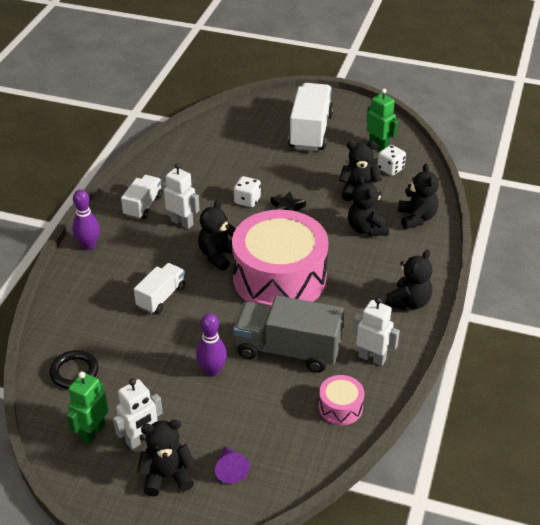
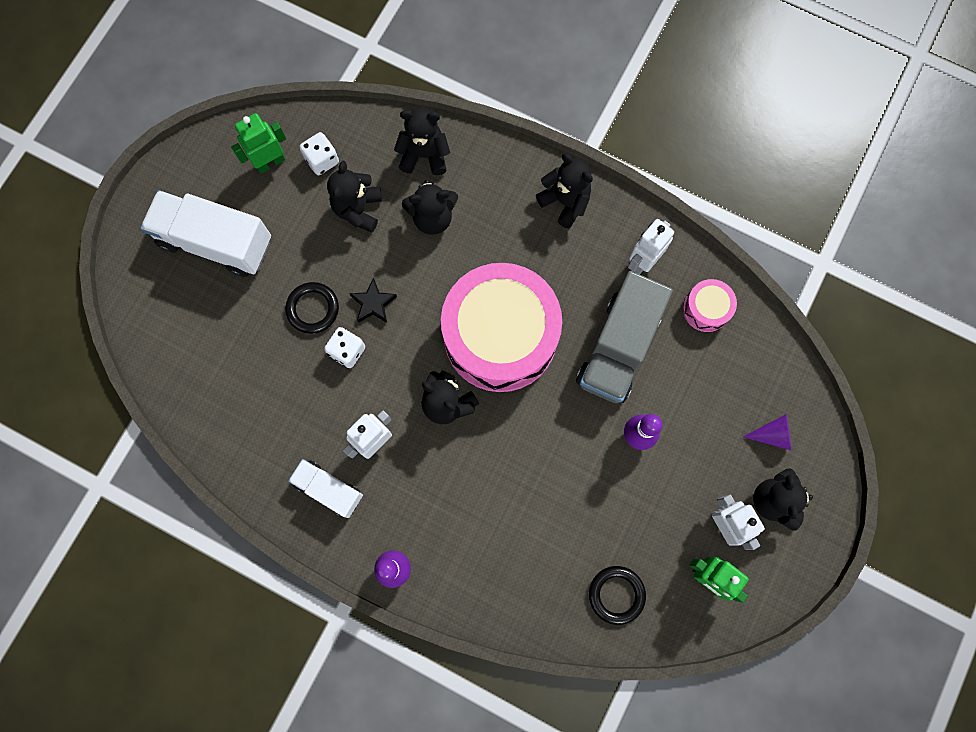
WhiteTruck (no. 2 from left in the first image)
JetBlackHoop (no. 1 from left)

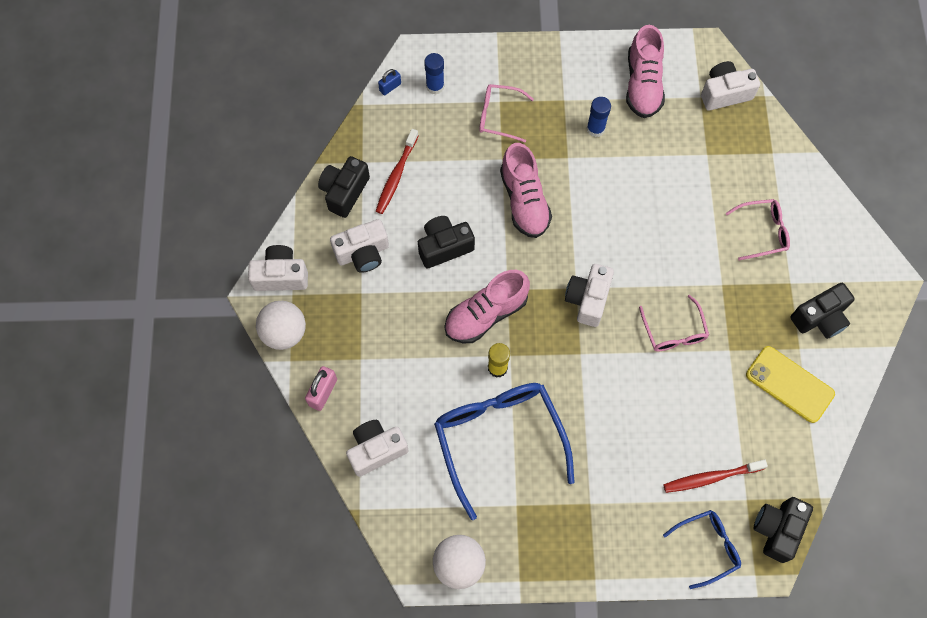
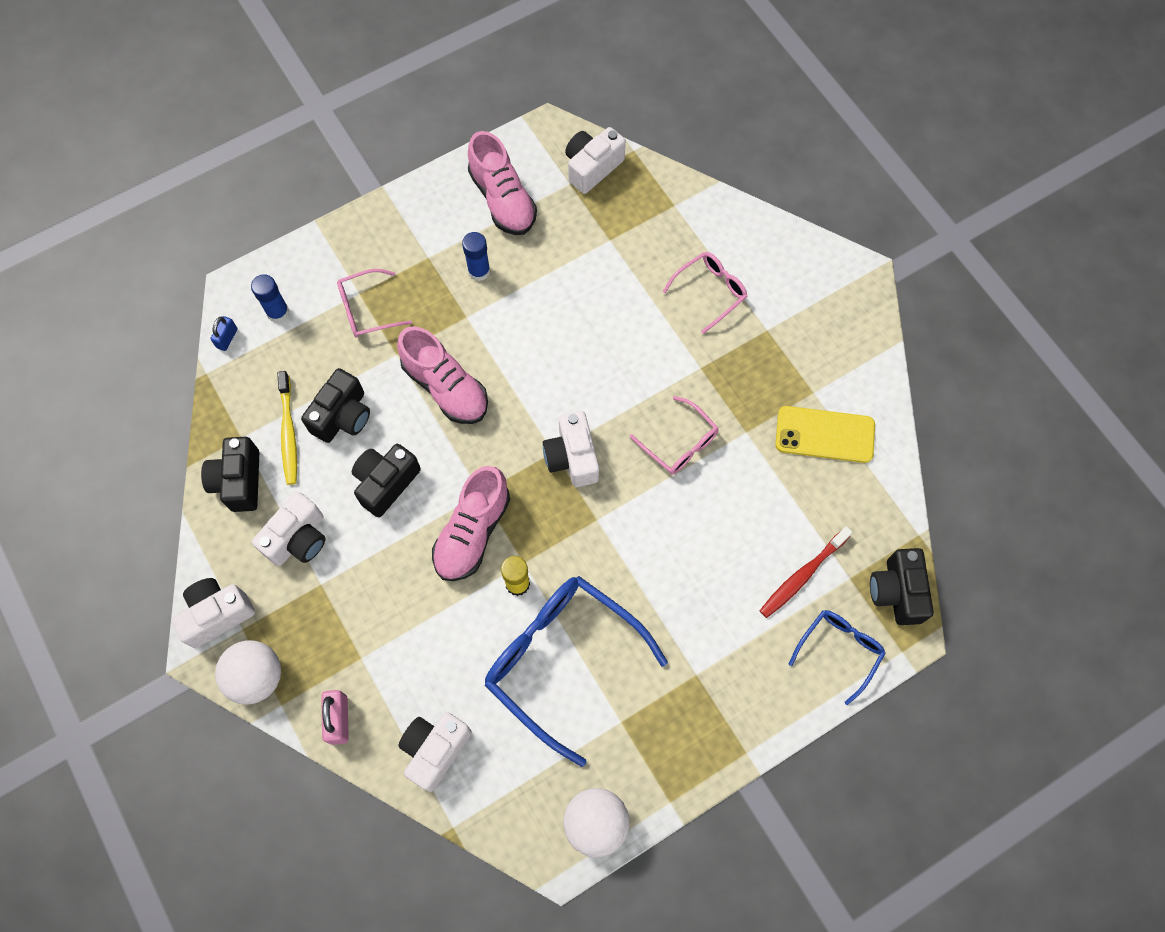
BrightYellowToothBrush
JetBlackCompactCamera (no. 2 from left)

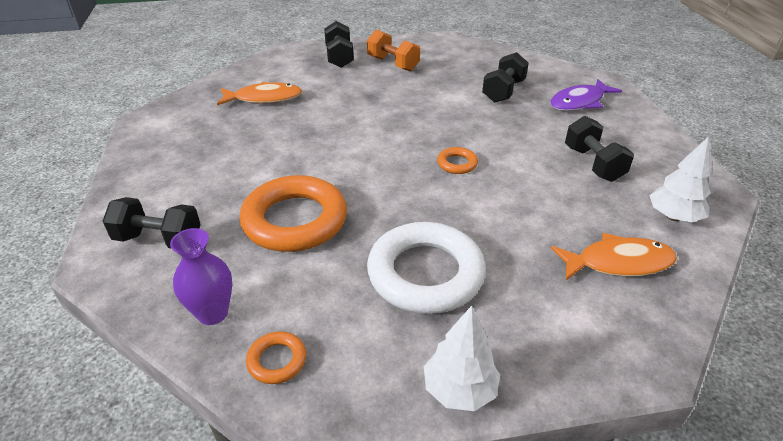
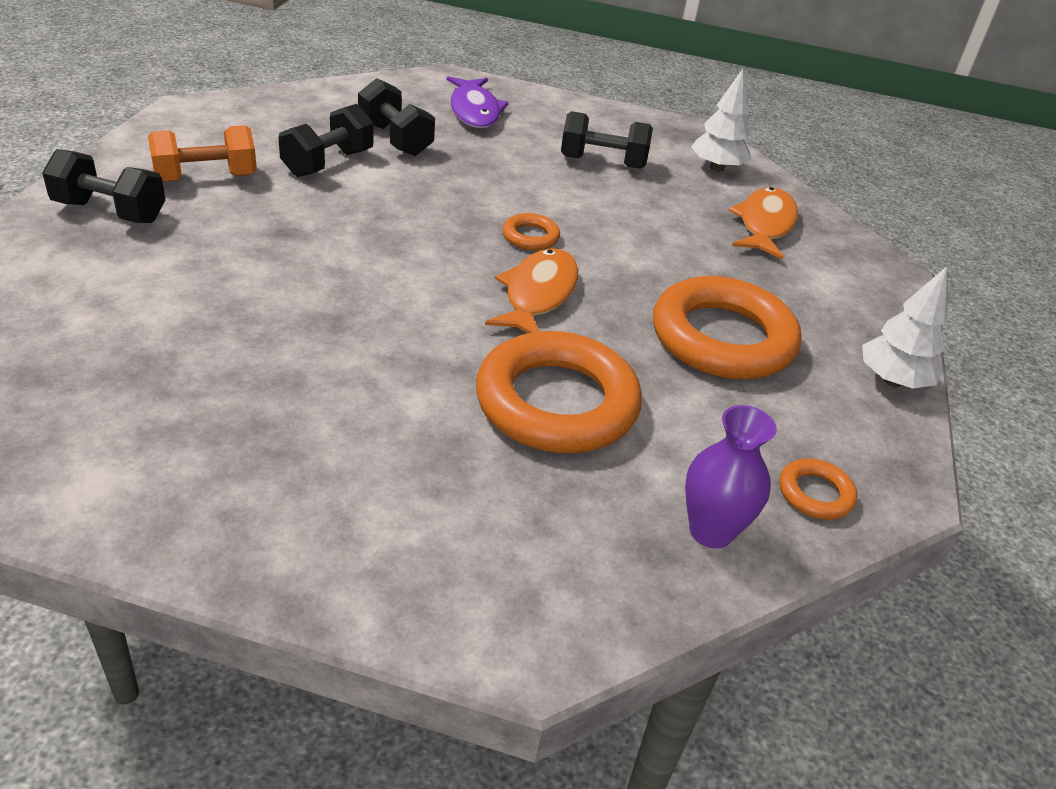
BrightOrangeFishFigure (no. 1 from left)
JetBlackFreeWeight (no. 2 from left)
BrightOrangeHoop (no. 3 from left)

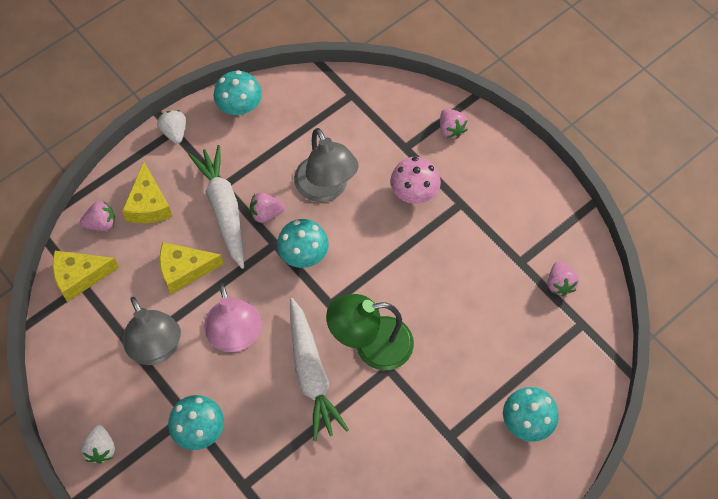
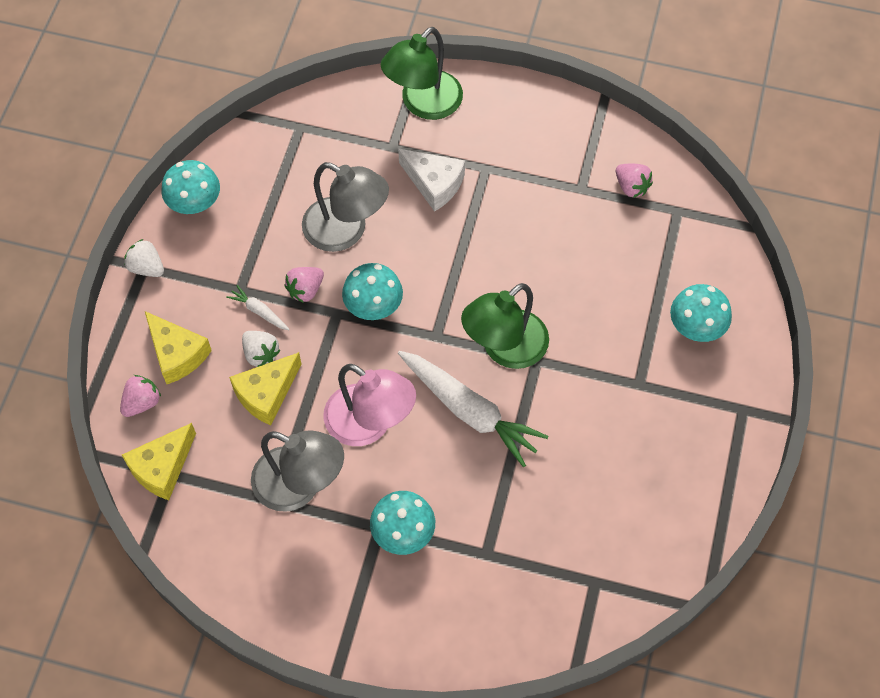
GreenReadingLamp (no. 1 from left)
WhiteToyCarrot (no. 1 from left)
WhiteCheese
WhiteBerry (no. 2 from left)

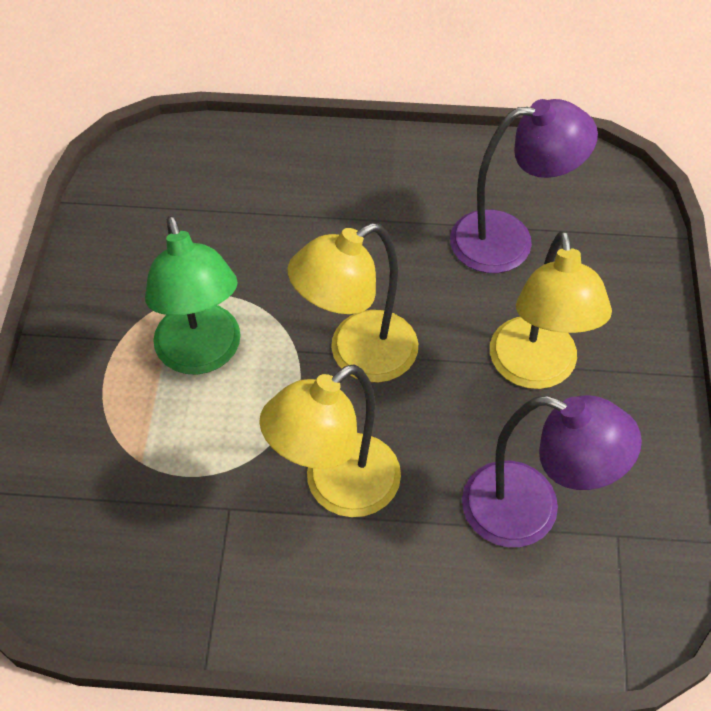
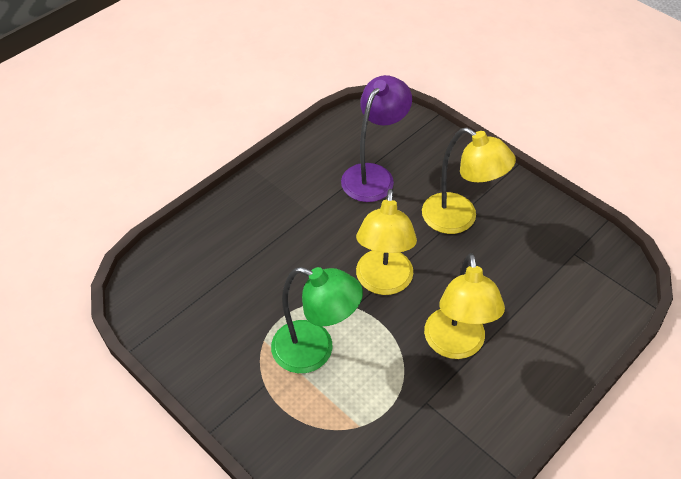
VioletReadingLamp (no. 2 from left in the first image)

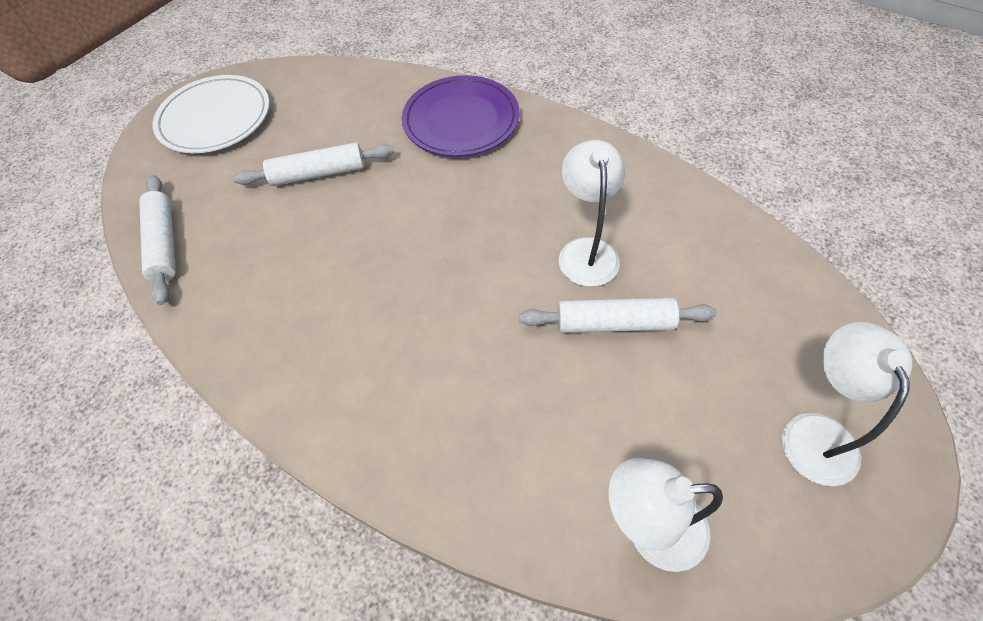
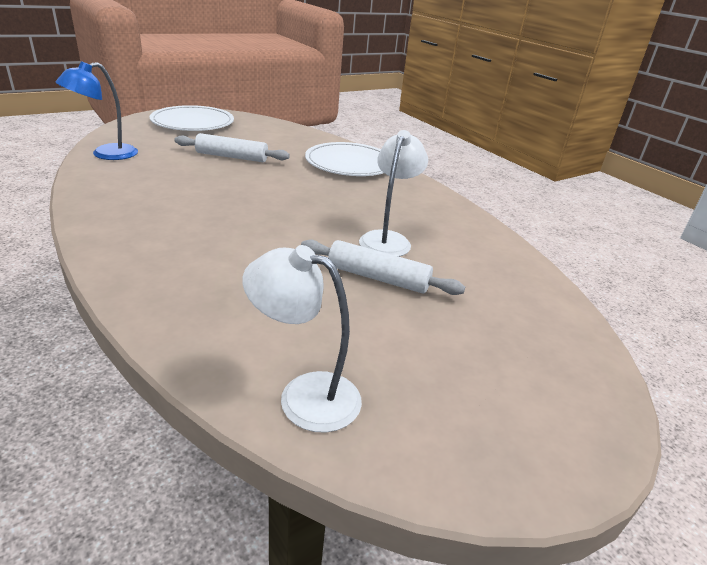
WhiteDinnerPlate (no. 2 from left)
BlueReadingLamp
WhiteReadingLamp (no. 3 from left in the first image)

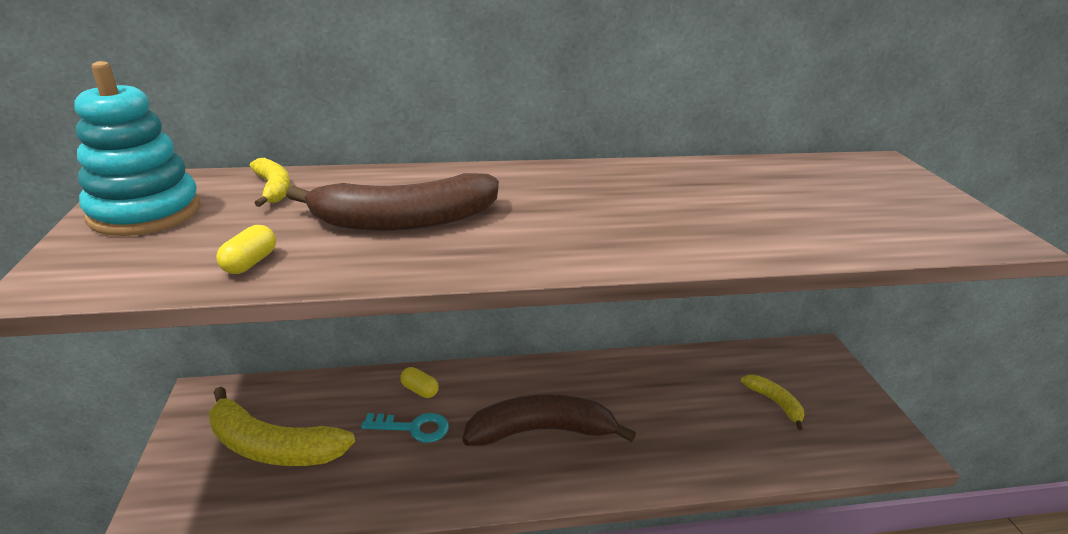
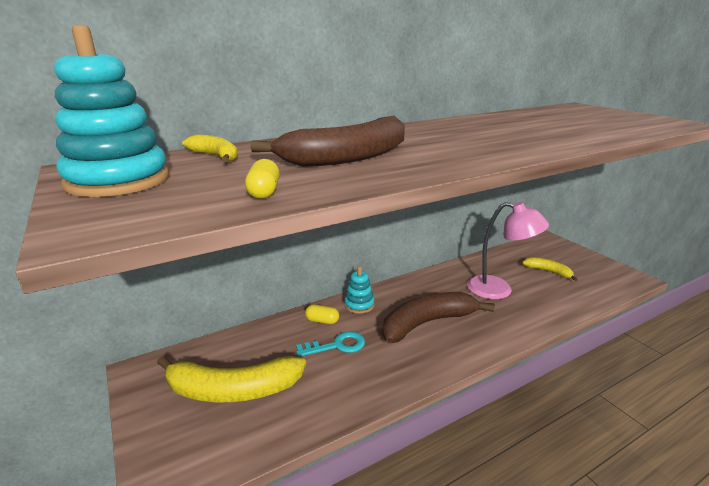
RosePinkReadingLamp
AquaStackingToy (no. 2 from left)

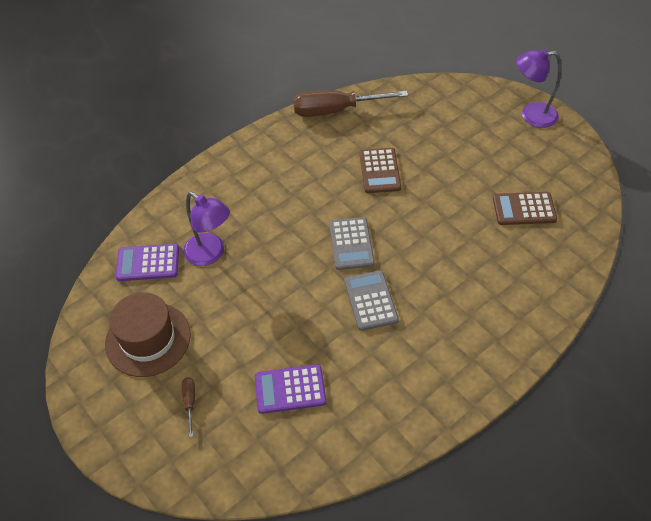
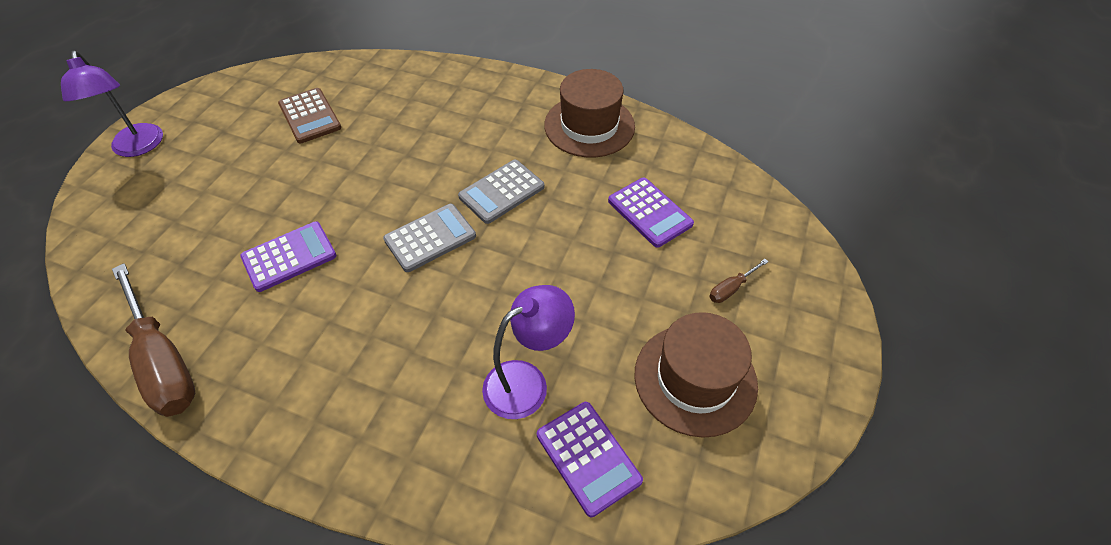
VioletCalculator (no. 1 from left)
VioletReadingLamp (no. 2 from left)
DarkBrownTallHat (no. 1 from left)

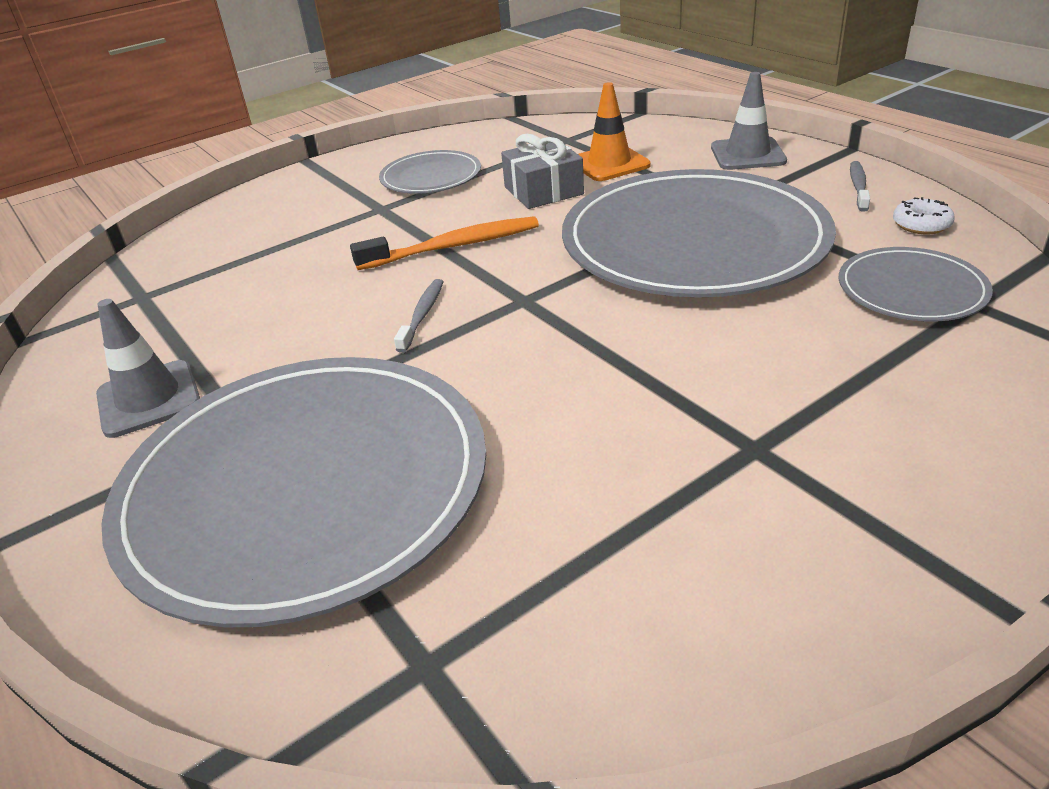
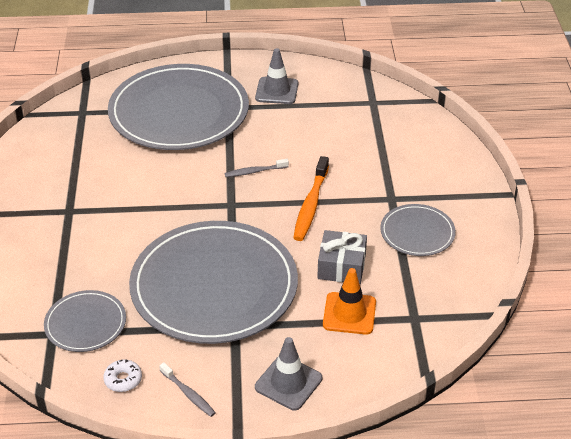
AshGreyToothBrush (no. 2 from left)

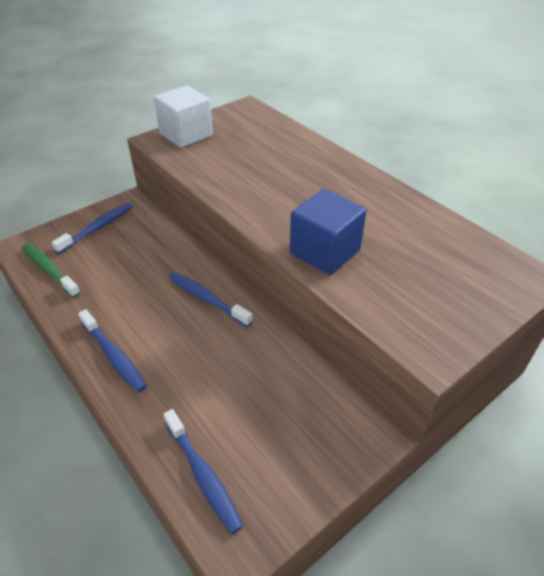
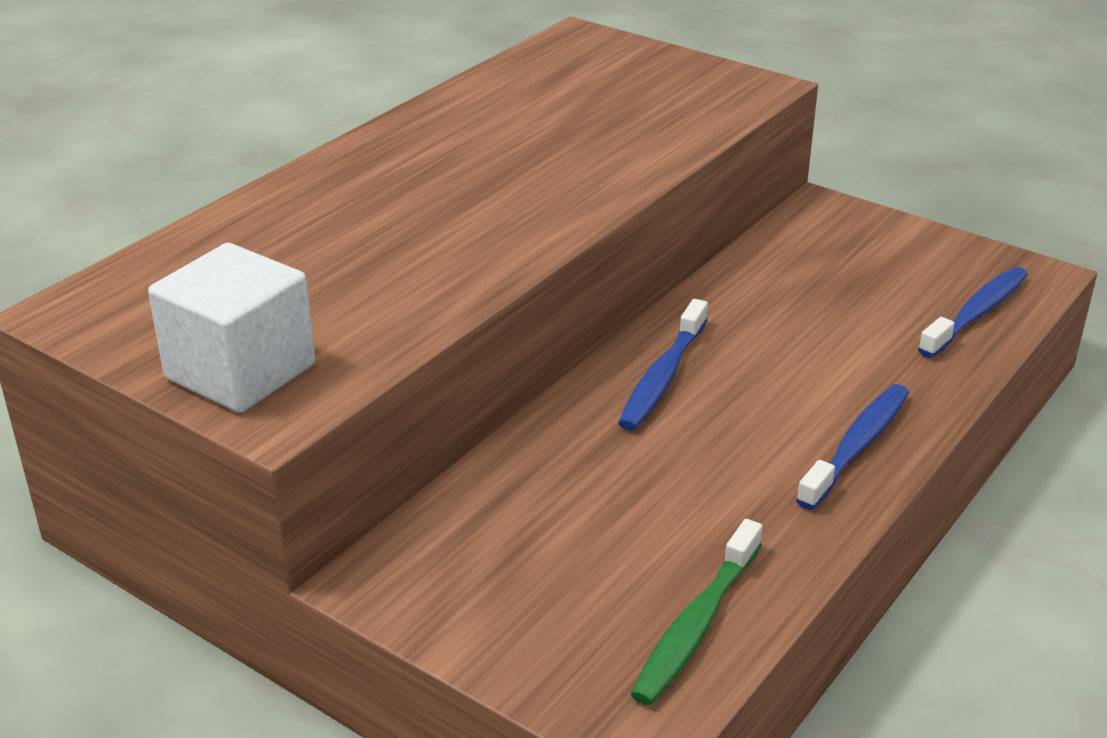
BlueBlock
BlueToothBrush (no. 1 from left in the first image)

